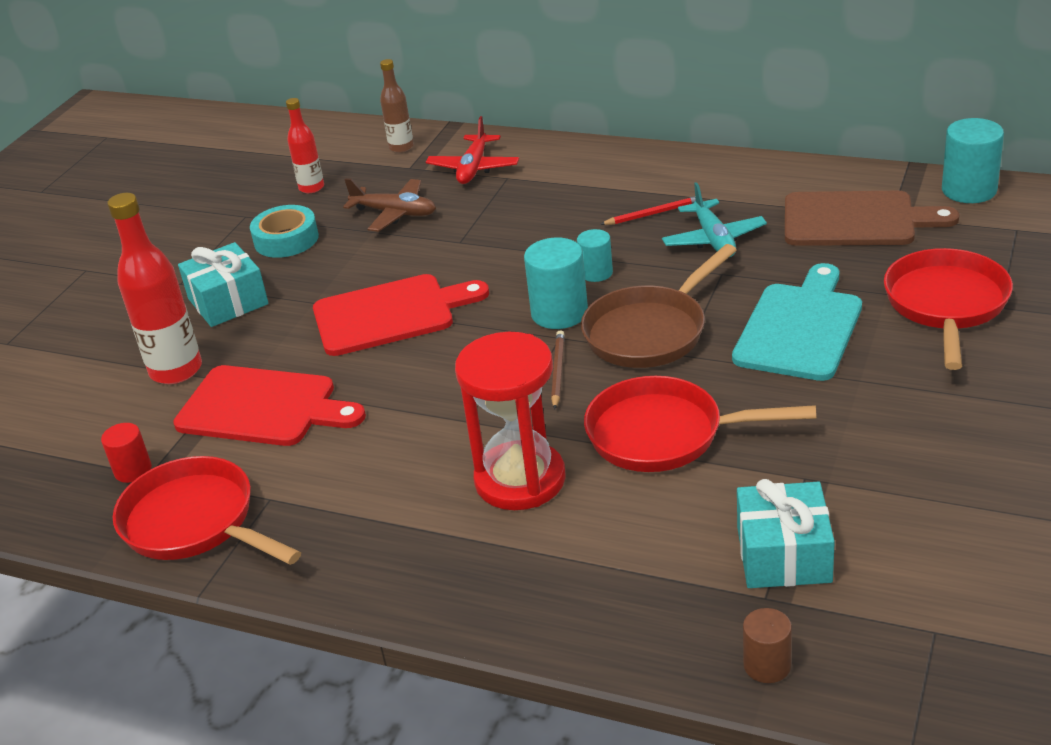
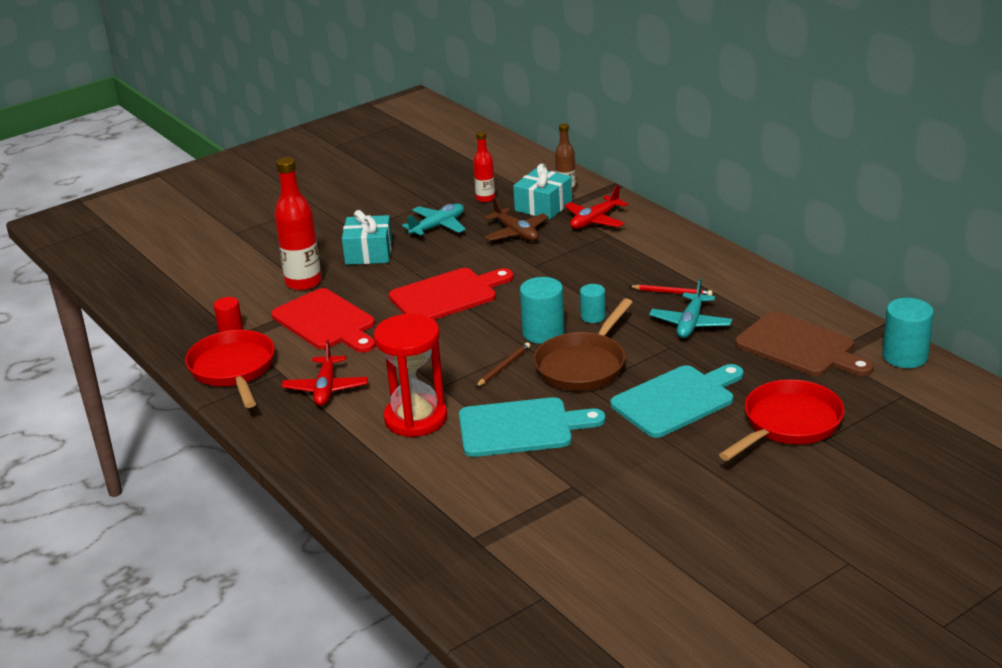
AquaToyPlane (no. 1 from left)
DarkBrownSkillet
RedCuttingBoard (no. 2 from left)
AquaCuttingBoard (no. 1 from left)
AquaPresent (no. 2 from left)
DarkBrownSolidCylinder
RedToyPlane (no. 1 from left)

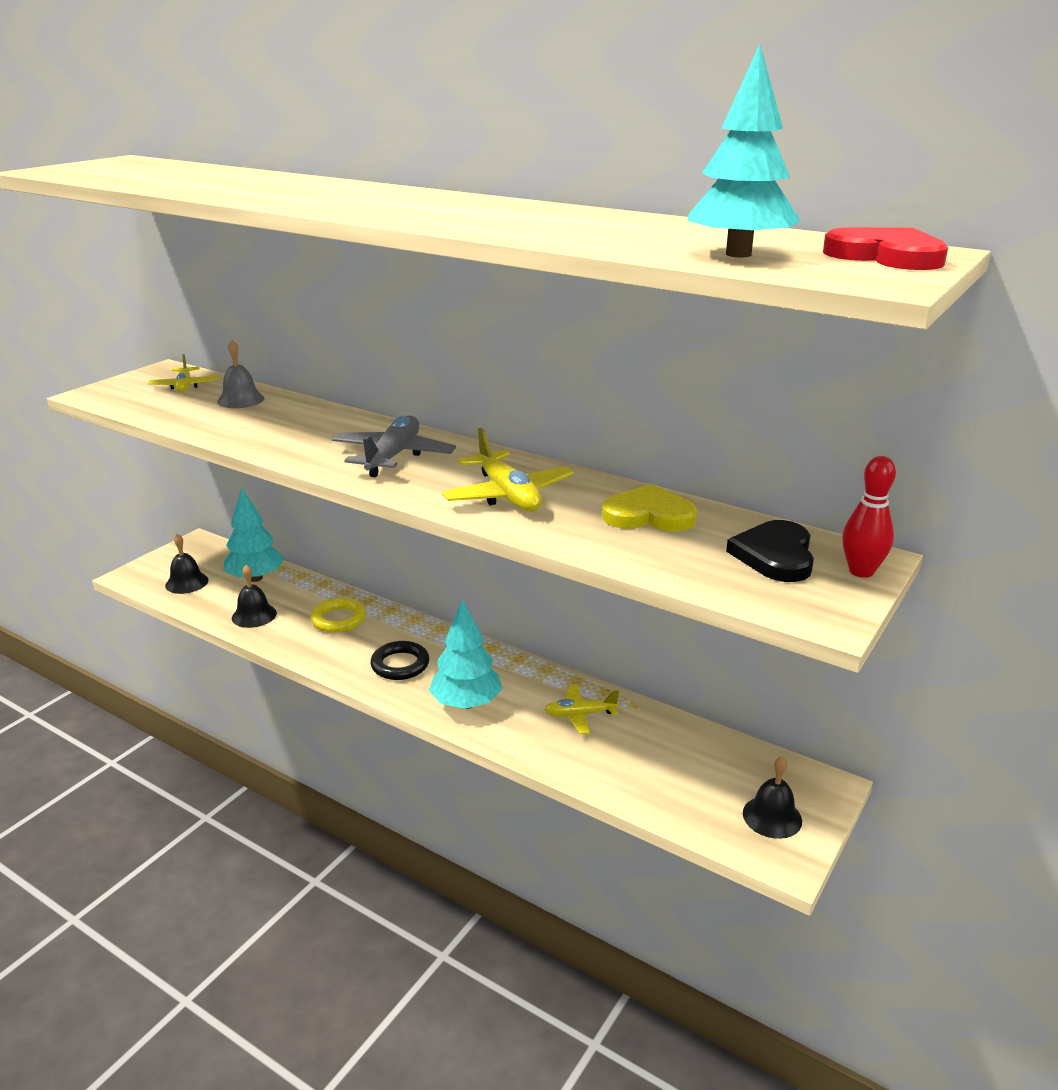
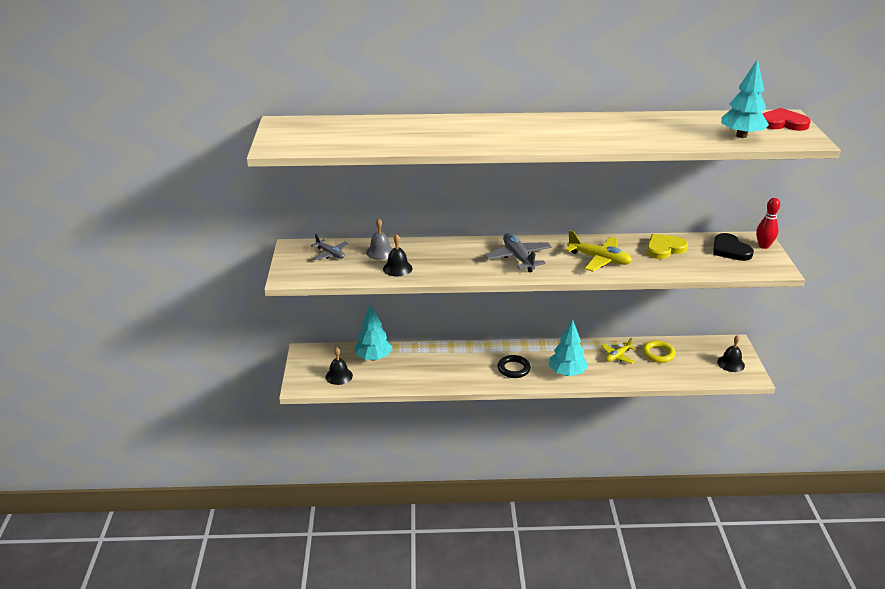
AshGreyToyPlane (no. 1 from left)
JetBlackBell (no. 2 from left)
BrightYellowHoop

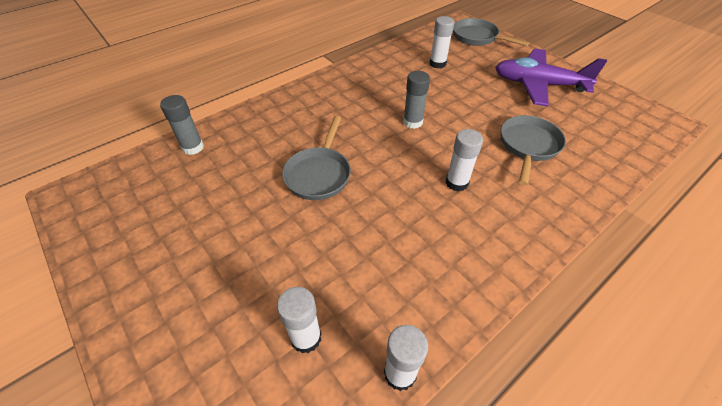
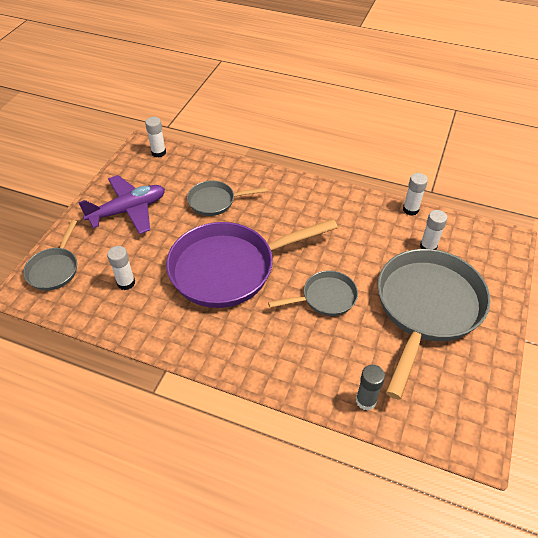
VioletToyPlane
VioletSkillet
WhiteGlueStick (no. 2 from left)
AshGreySkillet (no. 4 from left)

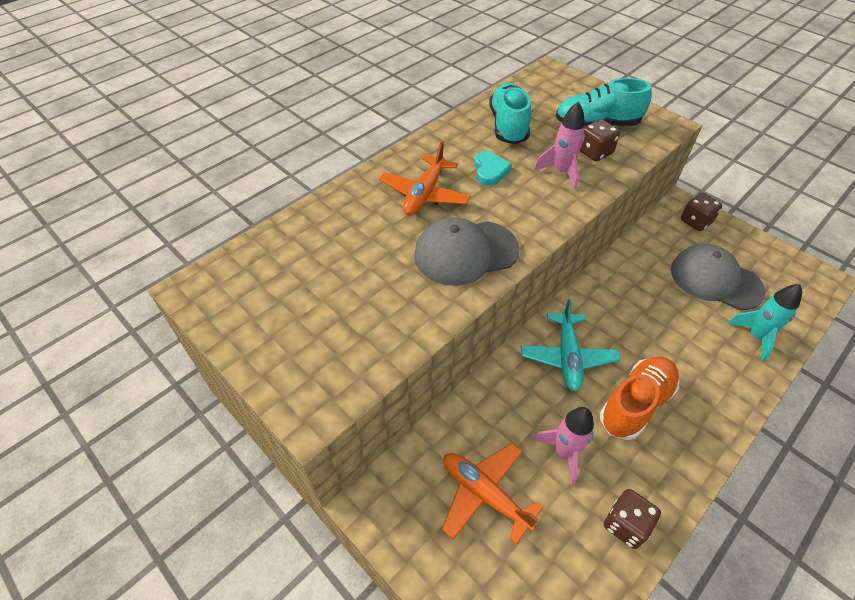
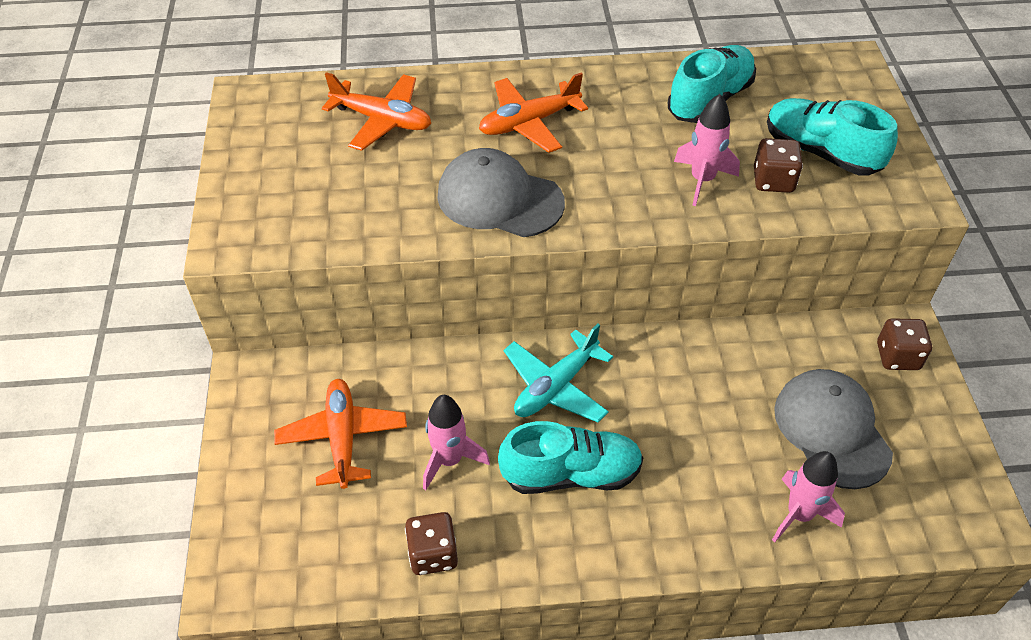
AquaHeart
RosePinkRocket (no. 3 from left)
AquaLaceUpShoe (no. 1 from left)
BrightOrangeToyPlane (no. 2 from left)

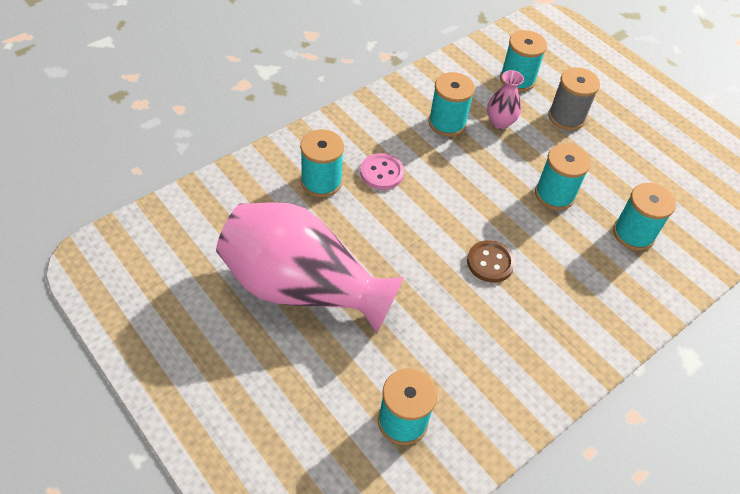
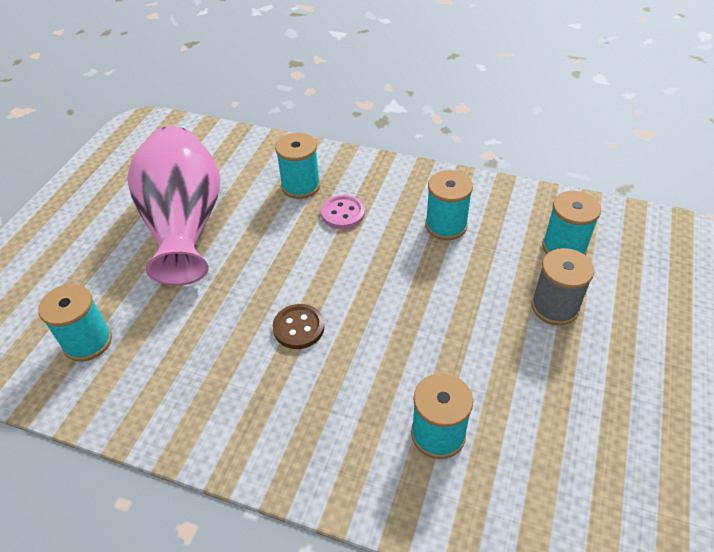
RosePinkFlowerVase (no. 2 from left in the first image)
AquaReelOfThread (no. 5 from left in the first image)

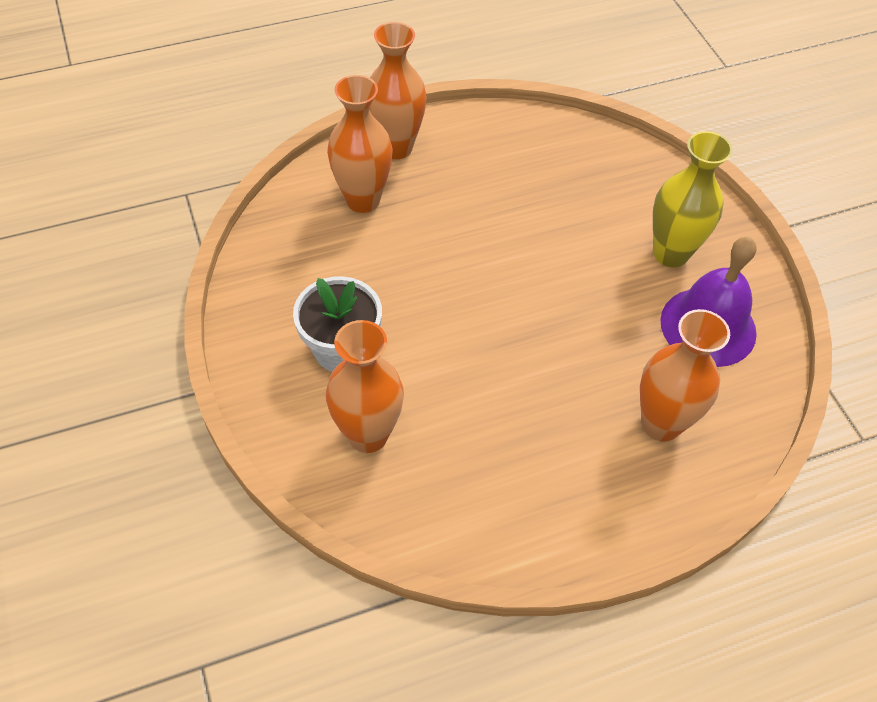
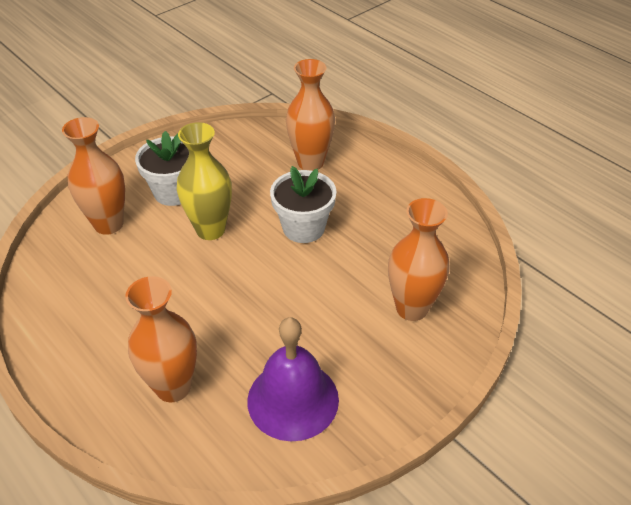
BrightOrangeFlowerVase (no. 4 from left)
BrightYellowFlowerVase
WhitePottedPlant (no. 2 from left)

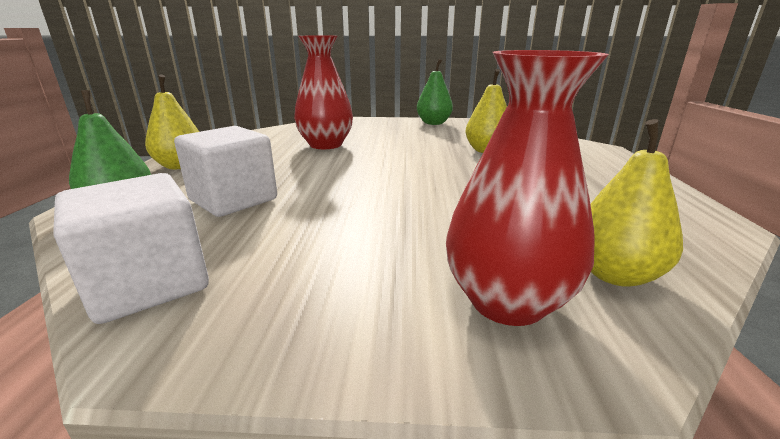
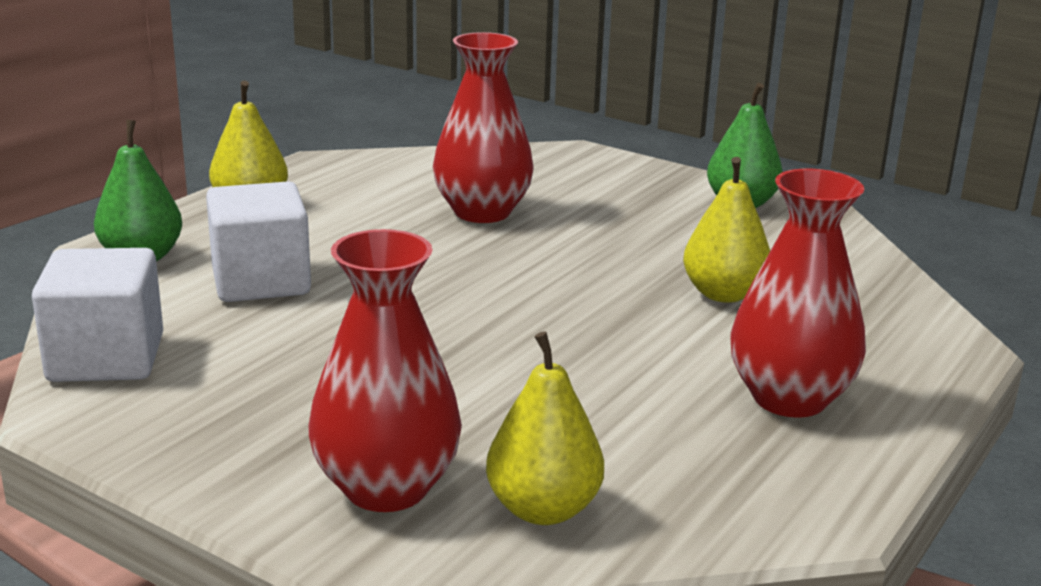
RedFlowerVase (no. 3 from left)

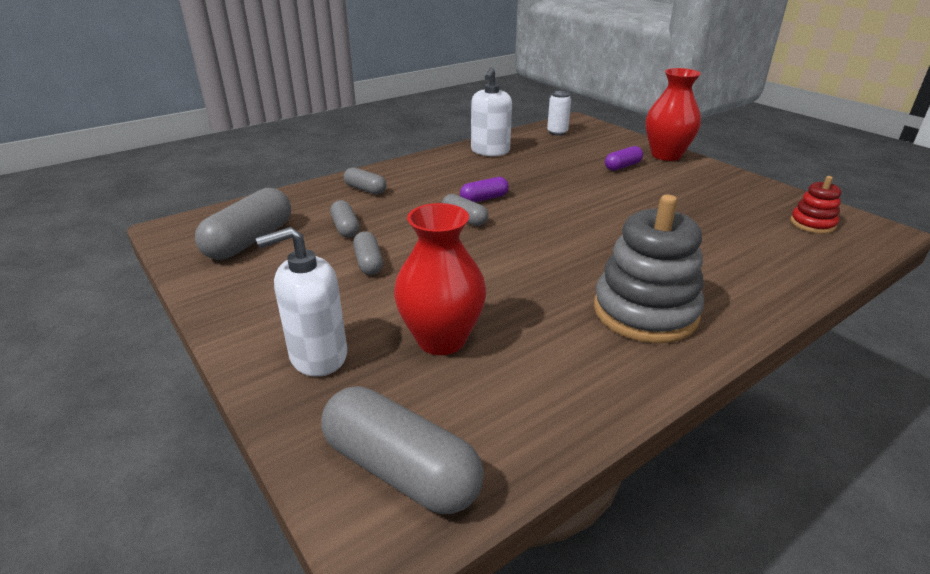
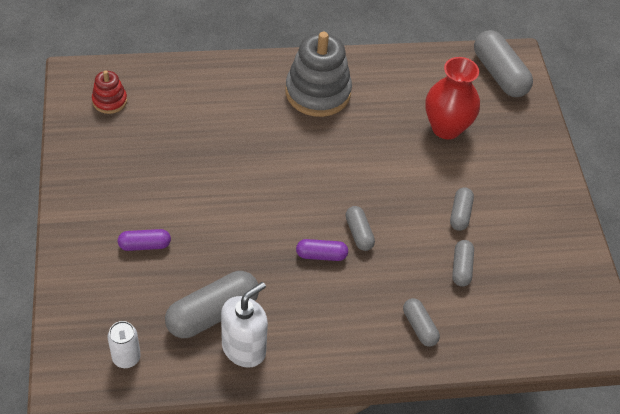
RedFlowerVase (no. 2 from left in the first image)
AshGreyPillShape (no. 1 from left)
WhiteSoapPump (no. 1 from left in the first image)

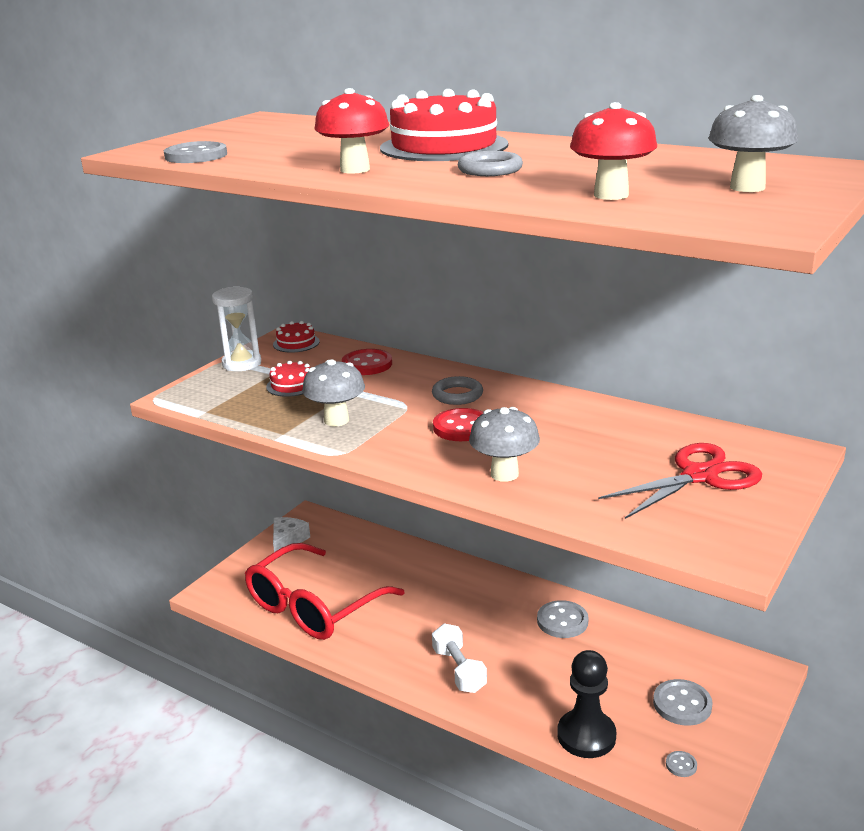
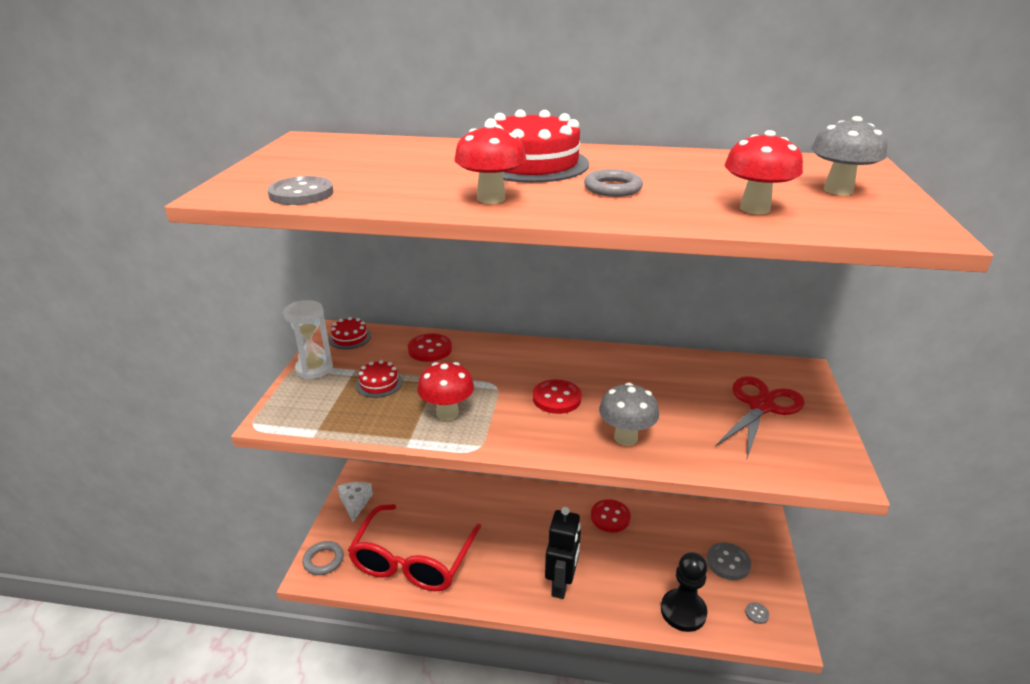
RedToadstool (no. 1 from left)
AshGreyHoop (no. 1 from left)
RedSewingButton (no. 3 from left)
JetBlackRobotFigure

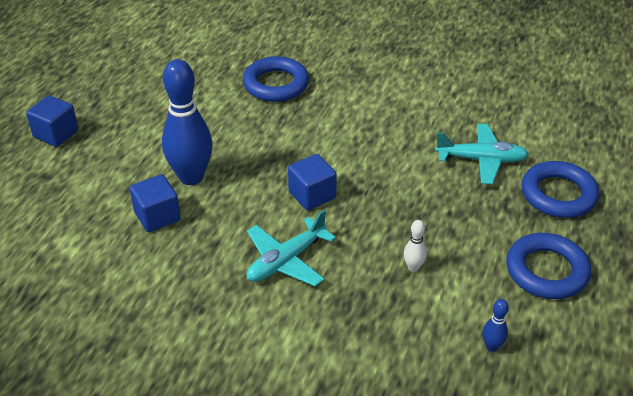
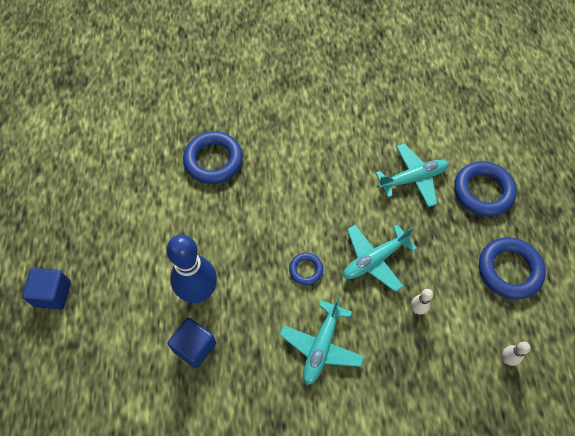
BlueHoop (no. 2 from left)
WhiteBowlingPin (no. 2 from left)
AquaToyPlane (no. 2 from left)

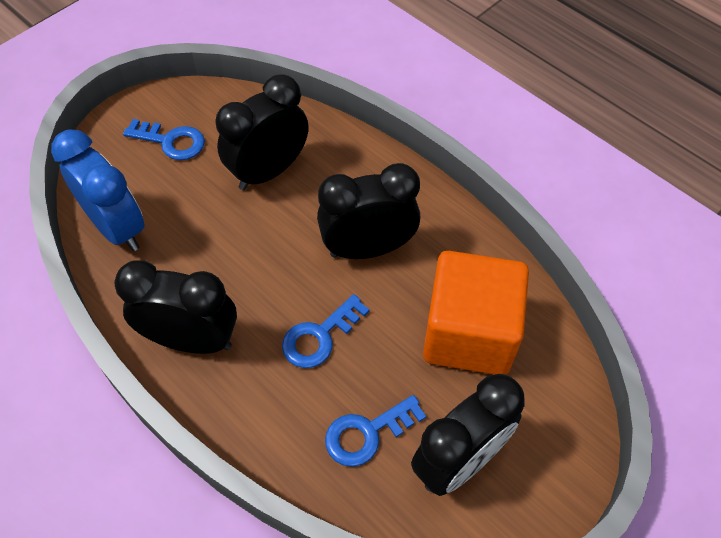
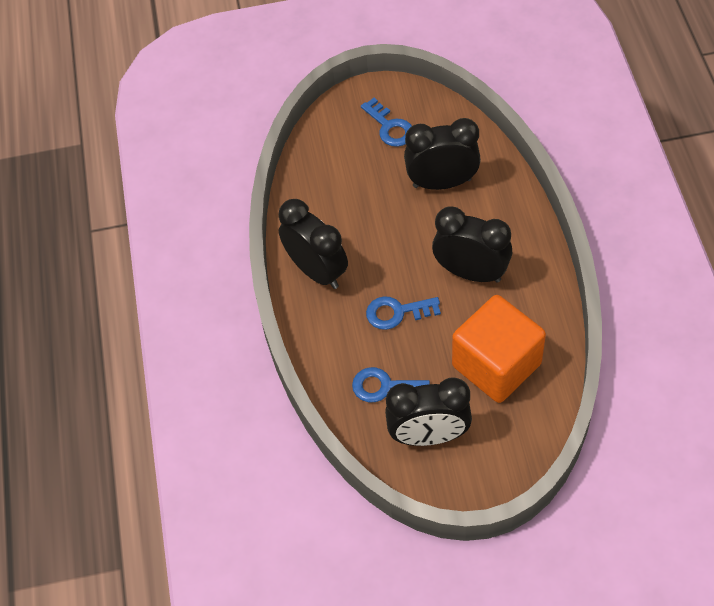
BlueClock

